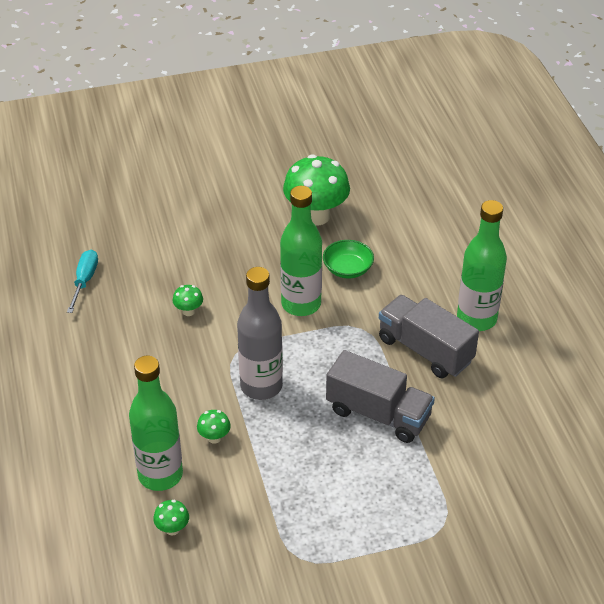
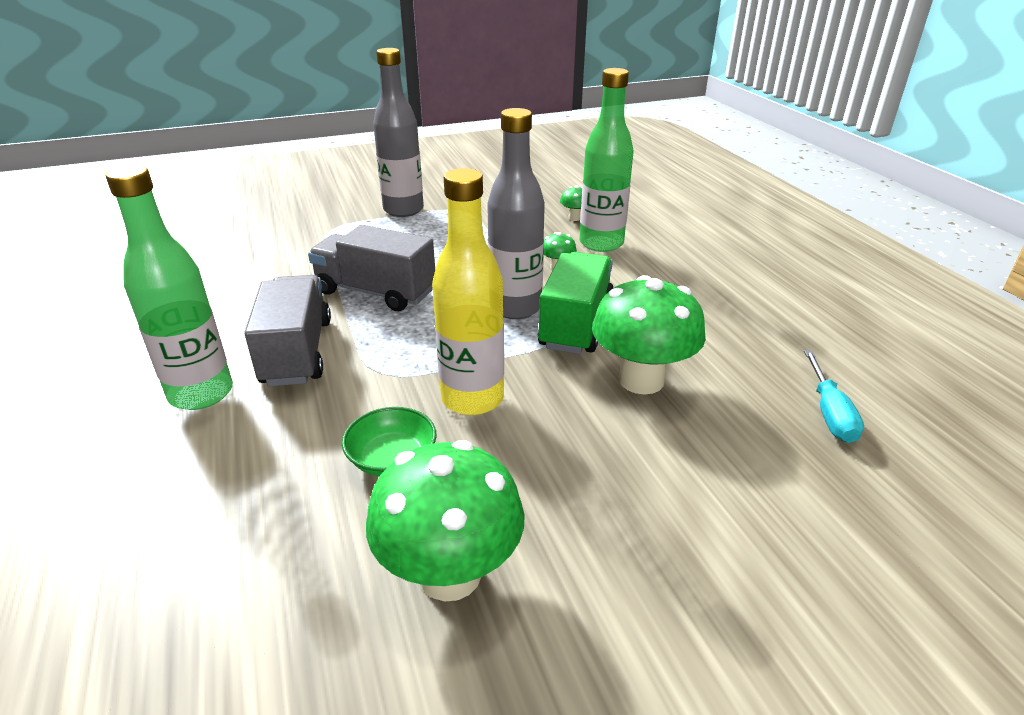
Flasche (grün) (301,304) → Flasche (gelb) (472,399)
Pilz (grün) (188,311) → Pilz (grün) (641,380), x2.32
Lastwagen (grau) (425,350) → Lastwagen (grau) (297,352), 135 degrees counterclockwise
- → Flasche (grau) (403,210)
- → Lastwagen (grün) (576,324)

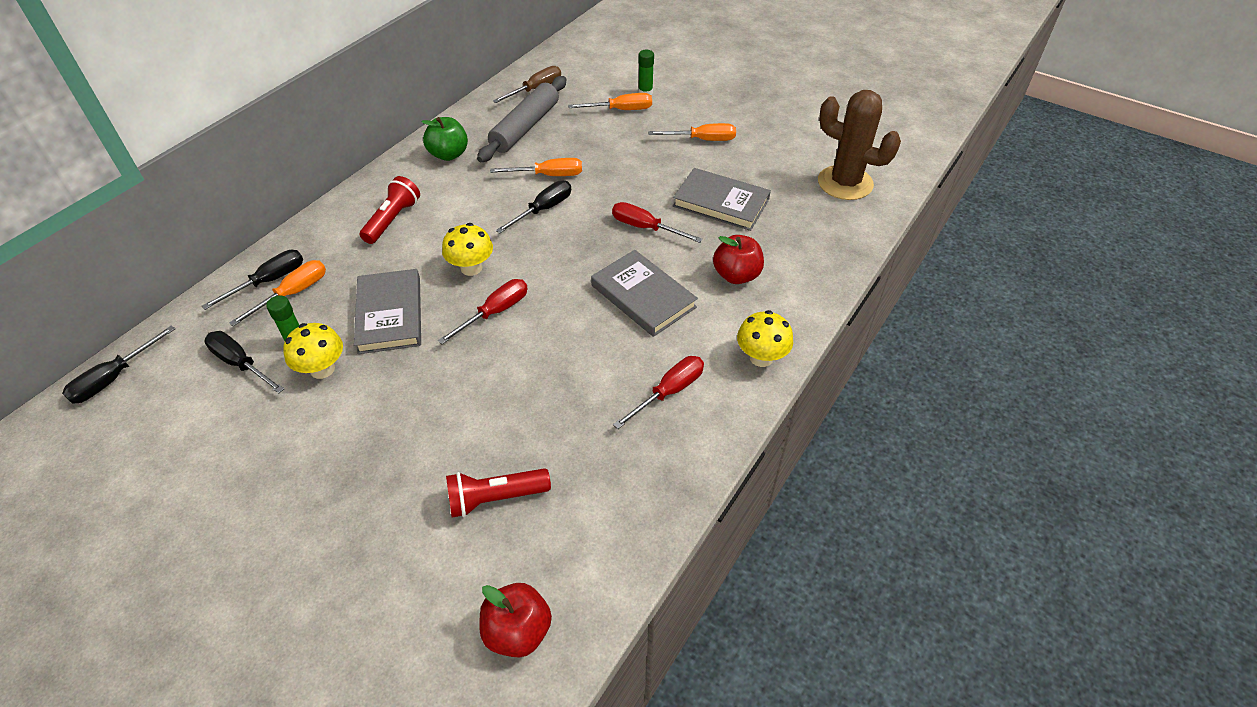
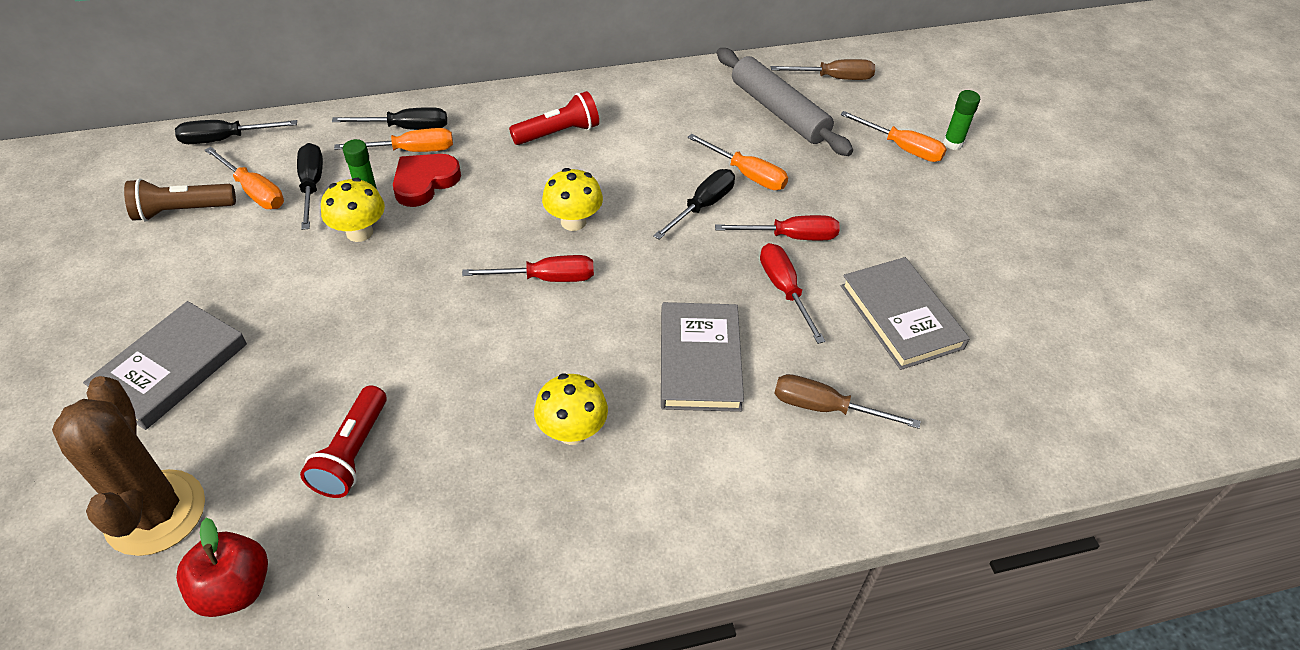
Nudelholz (grau) (525,127) → Nudelholz (grau) (779,111), 75 degrees clockwise
Kaktus (braun) (845,183) → Kaktus (braun) (155,512), moved
Apfel (grün) (449,154) → -
Schraubenzieher (orange) (702,140) → Schraubenzieher (orange) (254,191), moved
Schraubenzieher (schwarz) (543,209) → Schraubenzieher (schwarz) (702,206), 45 degrees counterclockwise
Apfel (rot) (736,275) → Schraubenzieher (braun) (825,408)
Buch (grau) (390,314) → Buch (grau) (171,368), moved
Pilz (gelb) (761,357) → Pilz (gelb) (572,431), moved
Schraubenzieher (rot) (669,392) → Schraubenzieher (rot) (790,237), moved
Taschenlampe (rot) (495,498) → Taschenlampe (rot) (352,453), 105 degrees counterclockwise
- → Herz (rot) (424,182)
- → Taschenlampe (braun) (182,211)

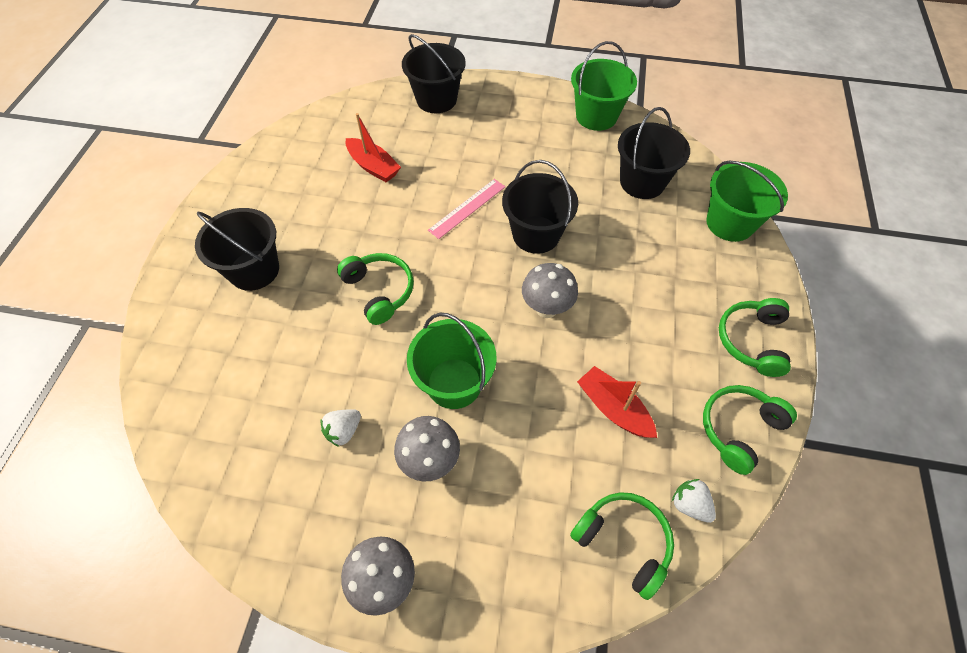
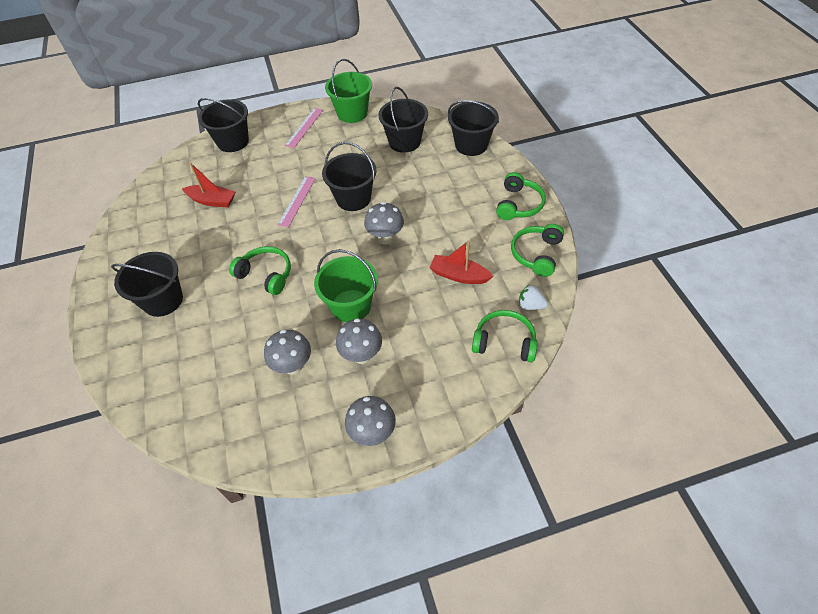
Eimer (grün) (730,223) → Eimer (schwarz) (471,145)
Kopfhörer (grün) (752,341) → Kopfhörer (grün) (518,204), 150 degrees counterclockwise
Erdbeere (weiß) (343,431) → Pilz (grau) (293,366)
- → Lineal (rosa) (304,127)

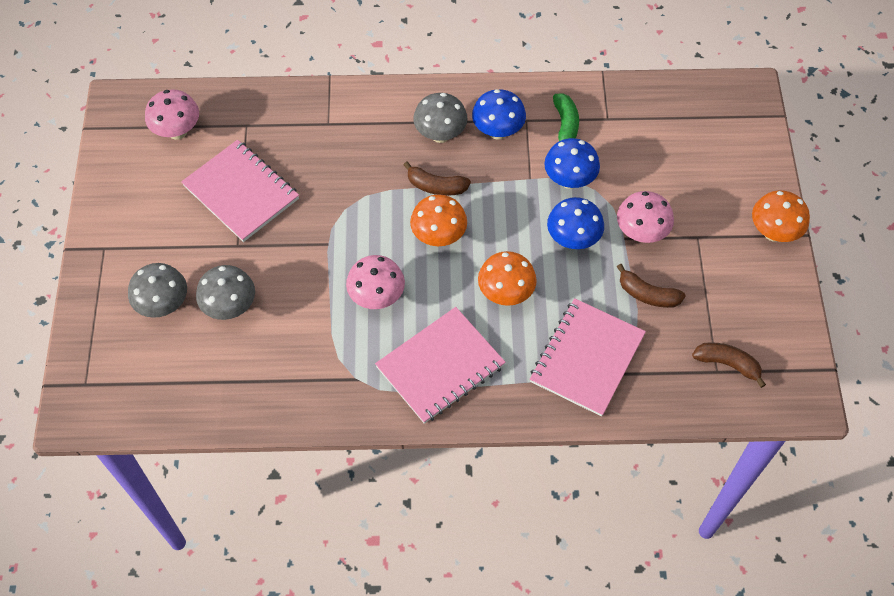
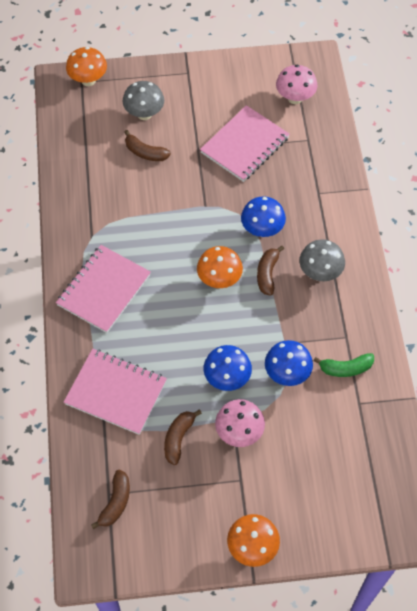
Pilz (blau) (498,131) → Pilz (blau) (262,230), moved
Pilz (orange) (505,293) → Pilz (orange) (88,80), moved
Pilz (rosa) (377,297) → -
Pilz (grau) (230,307) → Banane (braun) (145,152)
Notizbuch (rosa) (440,367) → Notizbuch (rosa) (103,290), 75 degrees clockwise

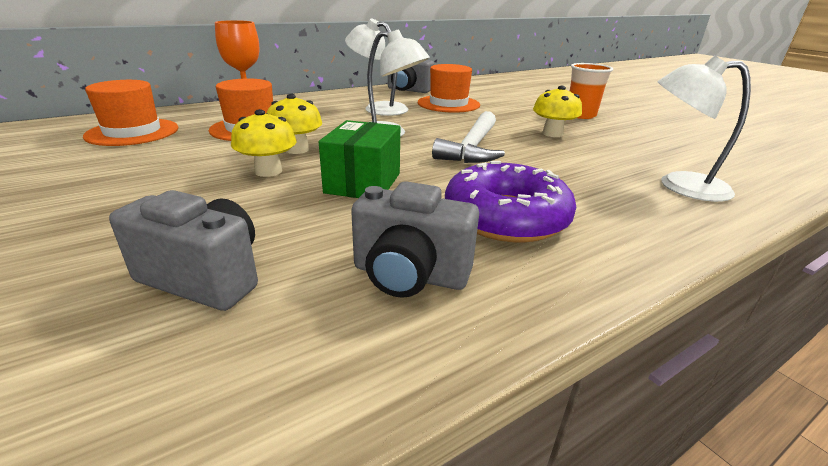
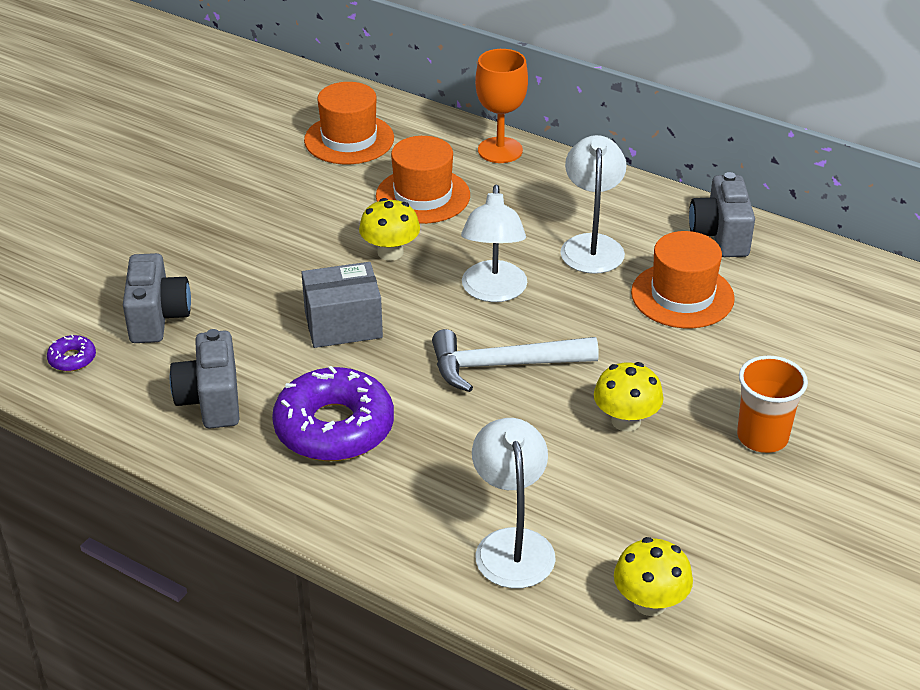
Pilz (gelb) (268,171) → Pilz (gelb) (650,602), moved
Schachtel (grün) (363,183) → Schachtel (grau) (343,325)
- → Donut (lila) (72,359)

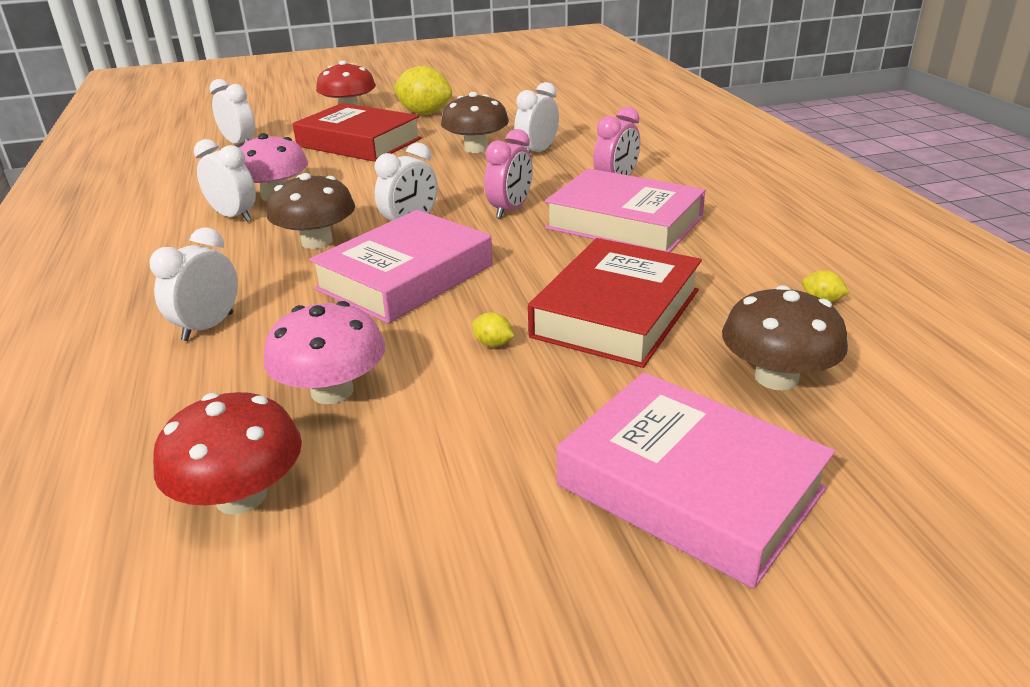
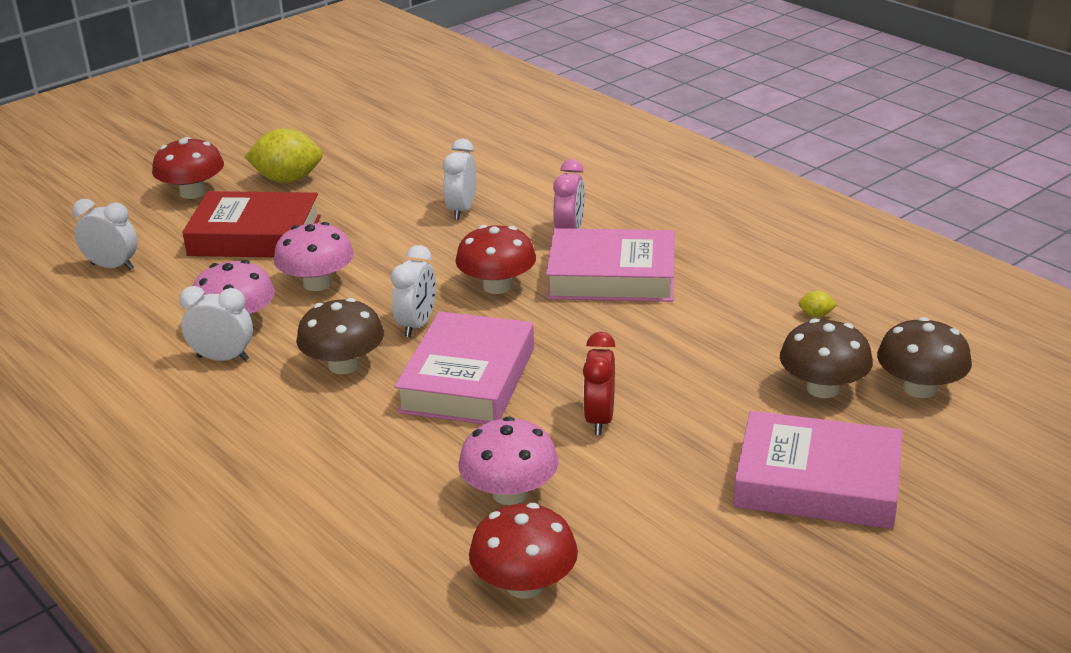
Pilz (braun) (476,148) → Pilz (braun) (920,388), moved
Wecker (rosa) (510,210) → Pilz (rot) (497,286)
Wecker (weiß) (208,327) → -
Buch (rot) (616,313) → -
Zitrone (gelb) (493,344) → Wecker (rot) (599,419)
- → Pilz (rosa) (317,283)

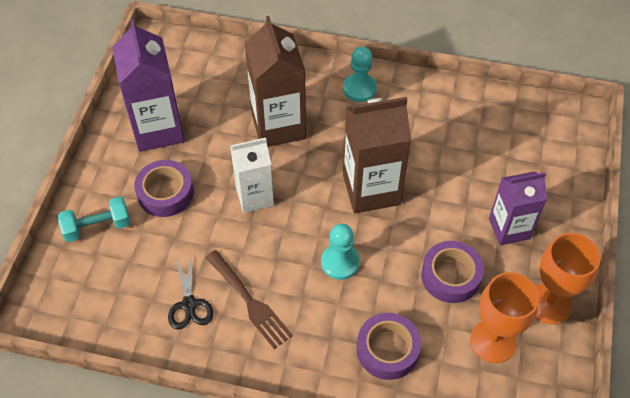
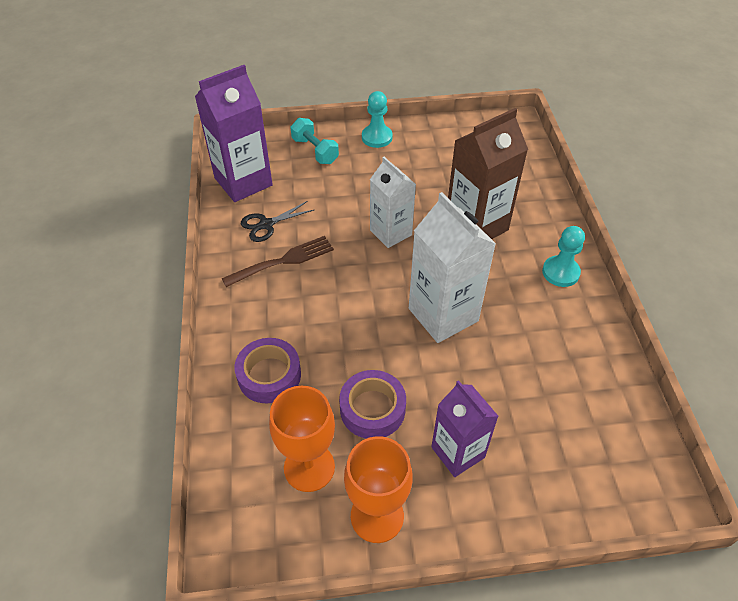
Getränkekarton (lila) (158,129) → Getränkekarton (lila) (243,182), moved
Getränkekarton (braun) (371,189) → Getränkekarton (weiß) (443,315)
Klebeband (lila) (165,193) → -
Bauer (türkis) (340,262) → Bauer (türkis) (377,137), moved
Gabel (braun) (249,301) → Gabel (braun) (283,261), 150 degrees counterclockwise

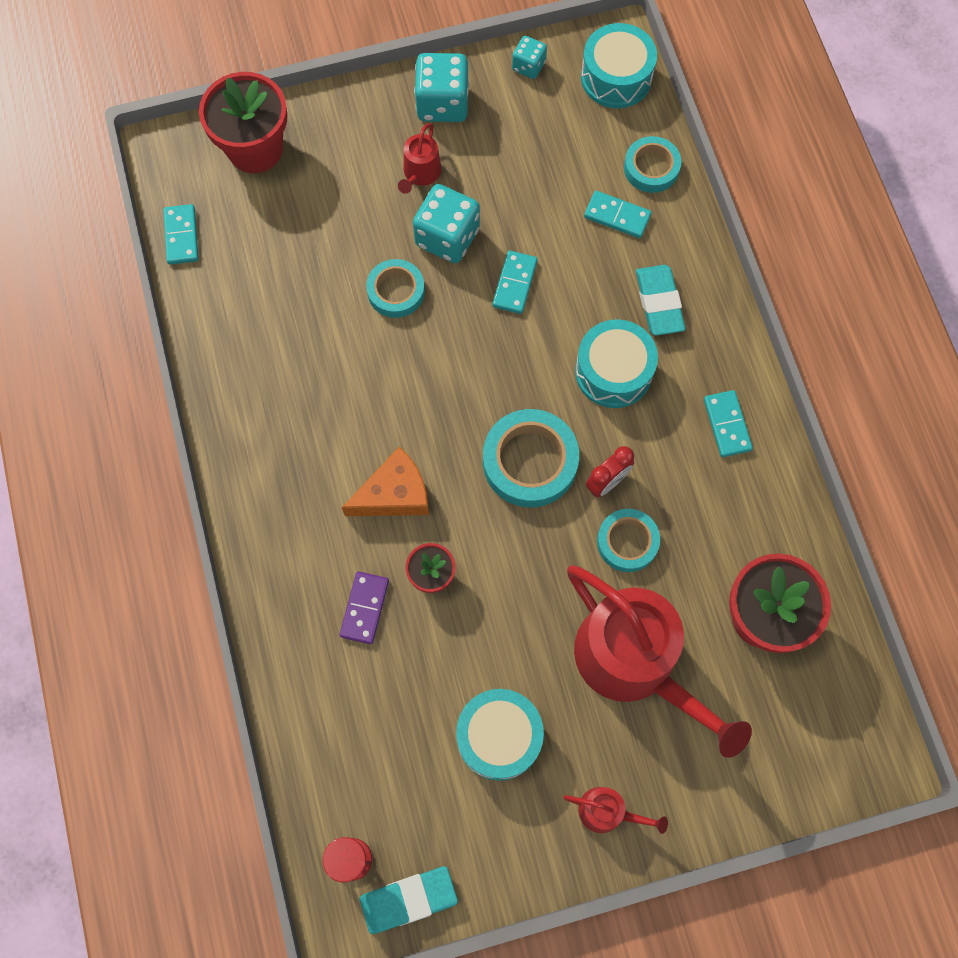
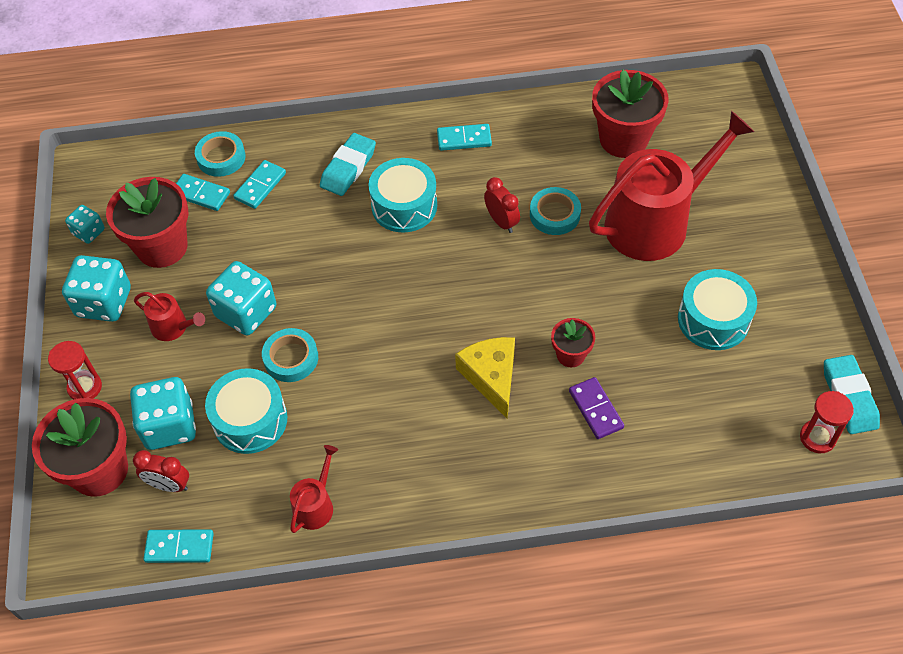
Trommel (türkis) (616,77) → Trommel (türkis) (250,420), moved
Dominostein (türkis) (514,283) → Dominostein (türkis) (200,194), moved
Radiergummi (türkis) (659,303) → Radiergummi (türkis) (348,168), 60 degrees counterclockwise
Klebeband (türkis) (530,461) → -
Käse (orange) (394,494) → Käse (gelb) (491,377)
Dominostein (lila) (365,608) → Dominostein (lila) (596,409), 45 degrees clockwise
Gießkanne (rot) (607,811) → Gießkanne (rot) (315,505), moved
- → Blumentopf (rot) (162,247)
- → Sanduhr (rot) (85,387)
- → Spielwürfel (türkis) (169,426)
- → Wecker (rot) (169,485)

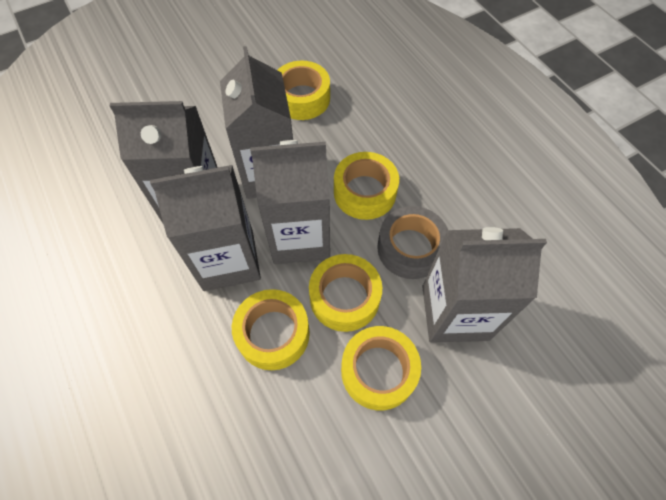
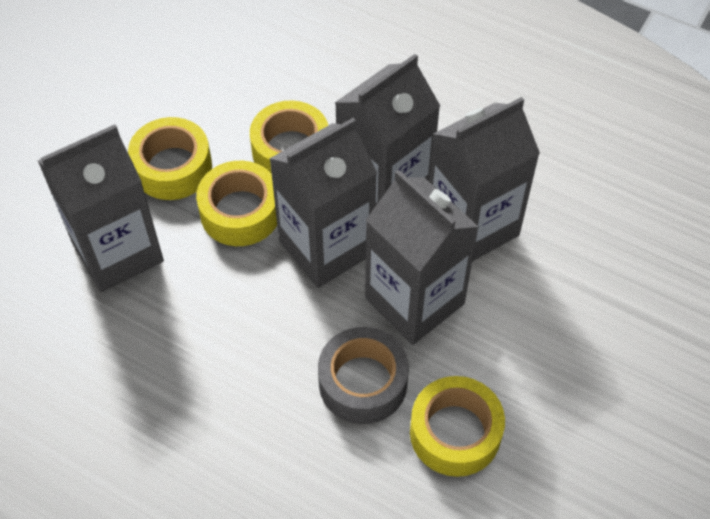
Klebeband (gelb) (364,192) → -
Klebeband (grau) (410,248) → Klebeband (grau) (363,382), moved

